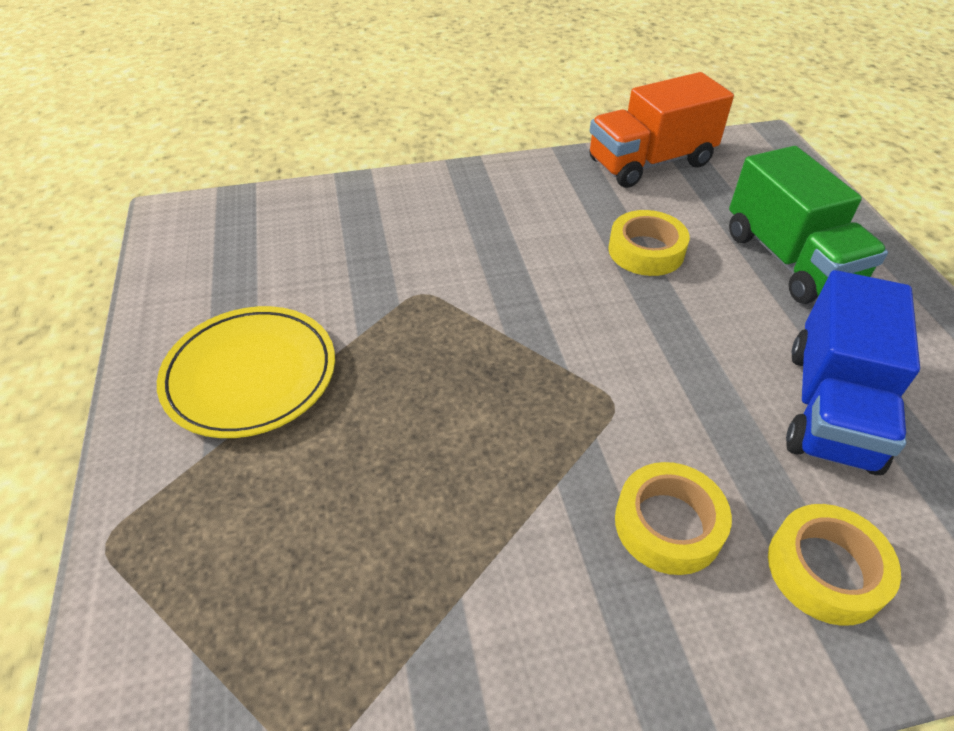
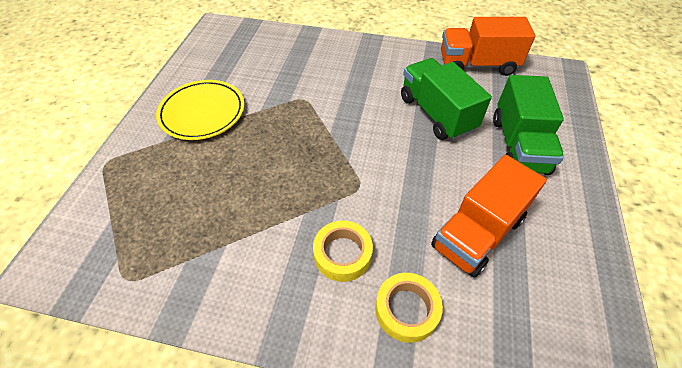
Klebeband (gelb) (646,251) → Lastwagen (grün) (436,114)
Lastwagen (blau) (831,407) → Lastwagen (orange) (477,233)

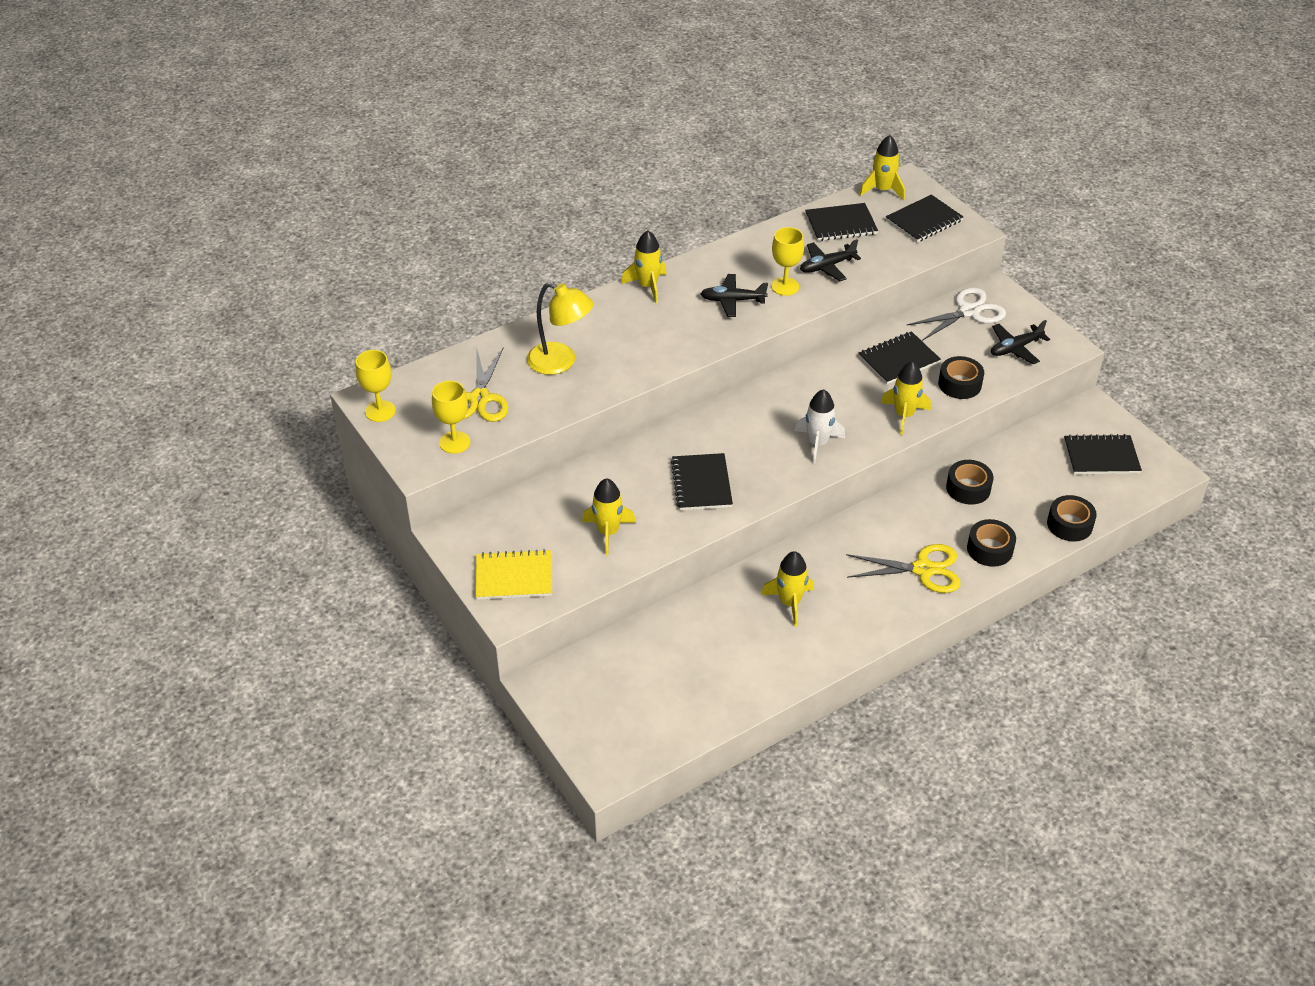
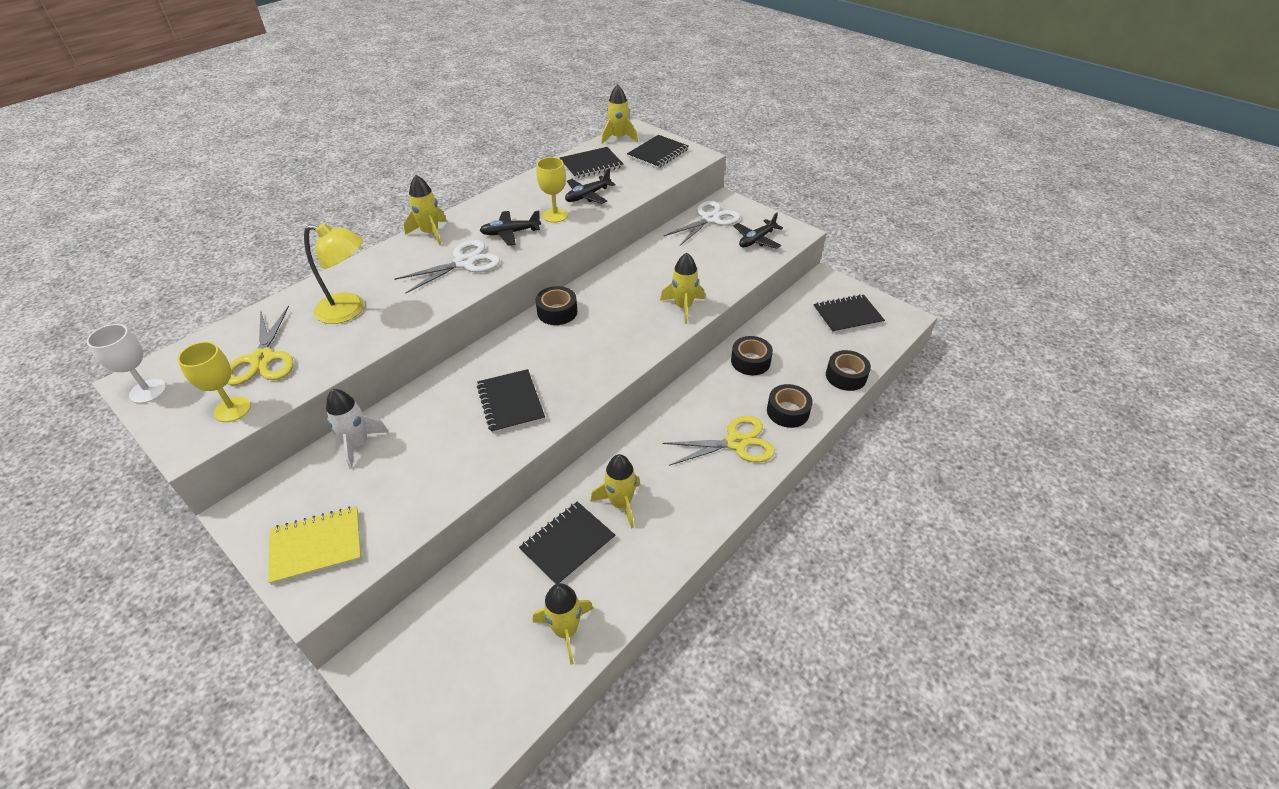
Notizbuch (schwarz) (898,360) → Notizbuch (schwarz) (567,544), moved
Kelch (gelb) (380,411) → Kelch (weiß) (148,391)
Klebeband (schwarz) (959,384) → Klebeband (schwarz) (557,312), moved
Rakete (weiß) (818,443) → Rakete (weiß) (358,444), moved
Rakete (gelb) (608,532) → Rakete (gelb) (566,630), moved
- → Schere (weiß) (464,263)

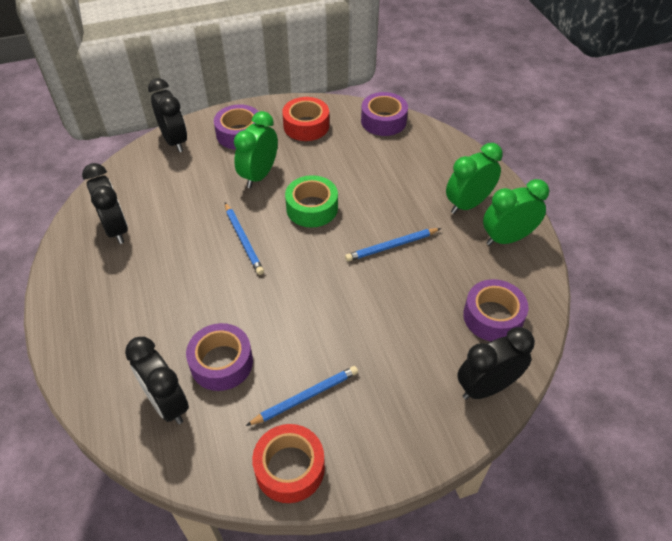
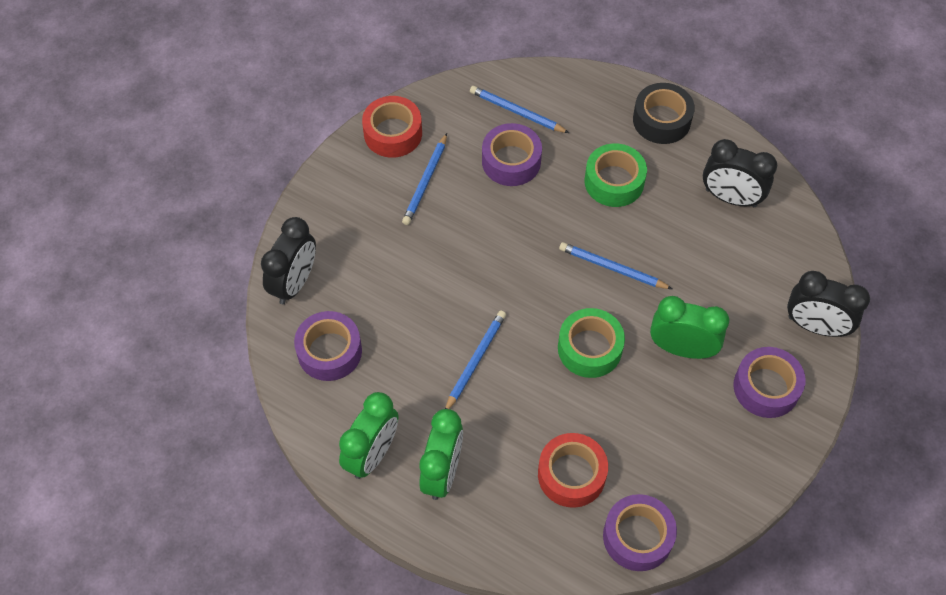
Klebeband (rot) (306,126) → Klebeband (rot) (571,474), moved
Wecker (grün) (259,175) → Wecker (grün) (681,348), 60 degrees counterclockwise
Wecker (schwarz) (167,403) → Bleistift (blau) (517,112)
- → Klebeband (schwarz) (661,120)
- → Klebeband (grün) (614,181)

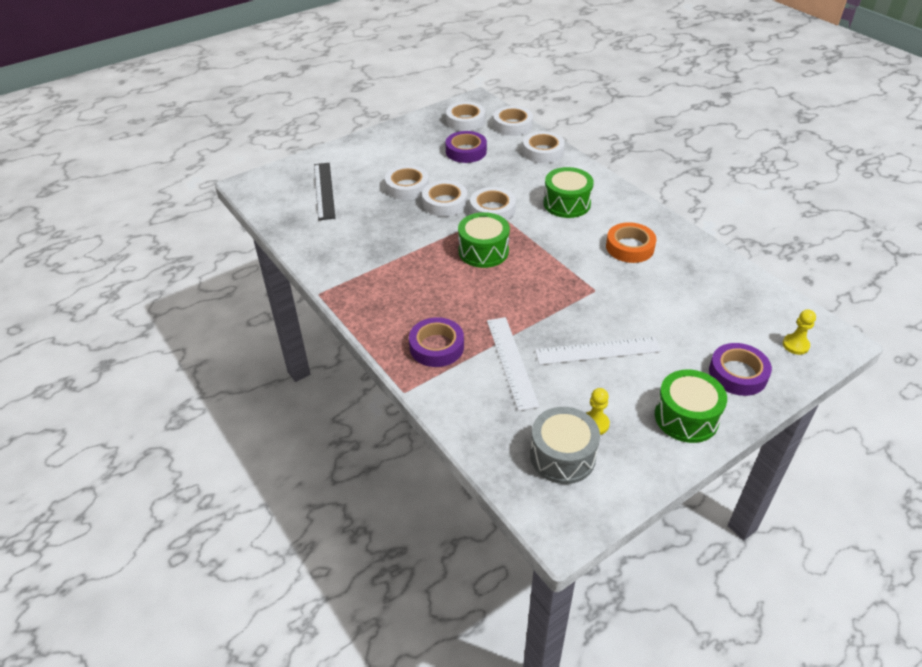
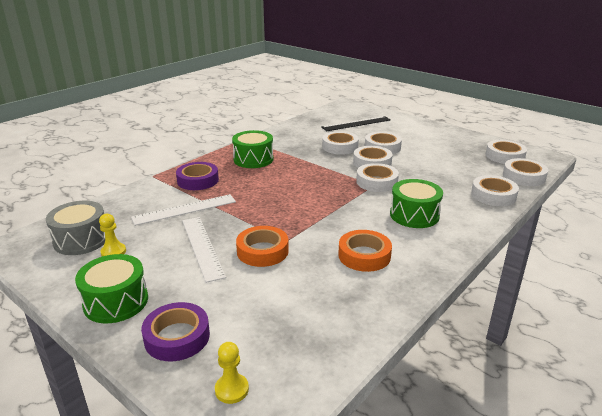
Klebeband (lila) (466,151) → -
Trommel (grün) (483,251) → Trommel (grün) (253,159), moved
- → Klebeband (weiß) (340,147)
- → Klebeband (orange) (262,251)

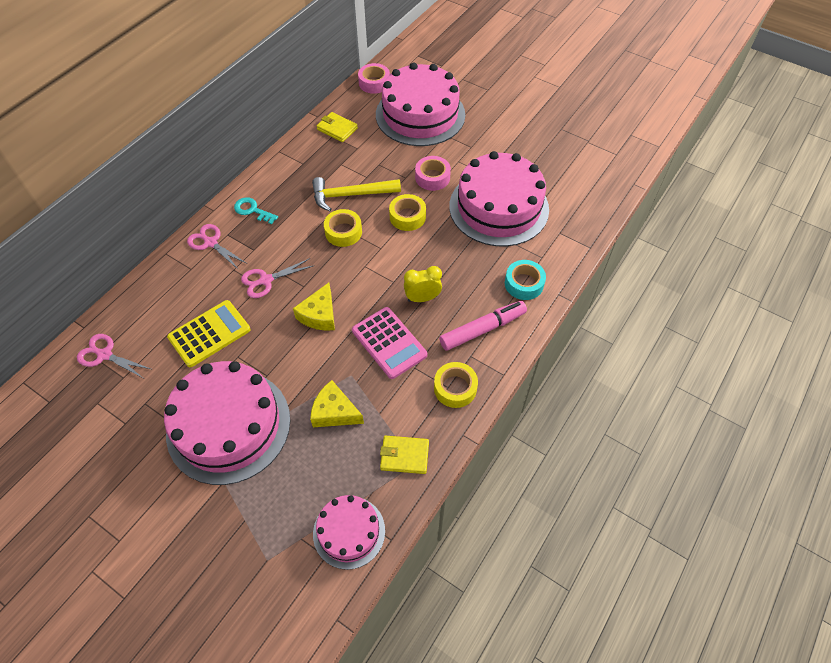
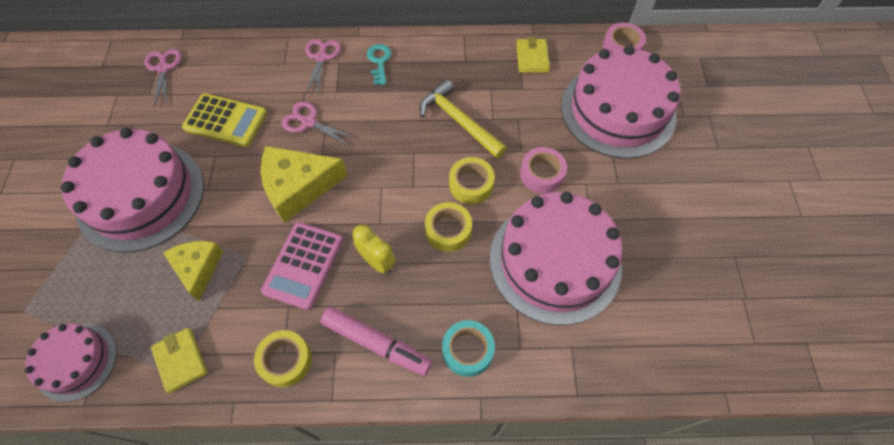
Klebeband (gelb) (343,232) → Klebeband (gelb) (448,230), moved
Käse (gelb) (319,315) → Käse (gelb) (298,187), x1.53

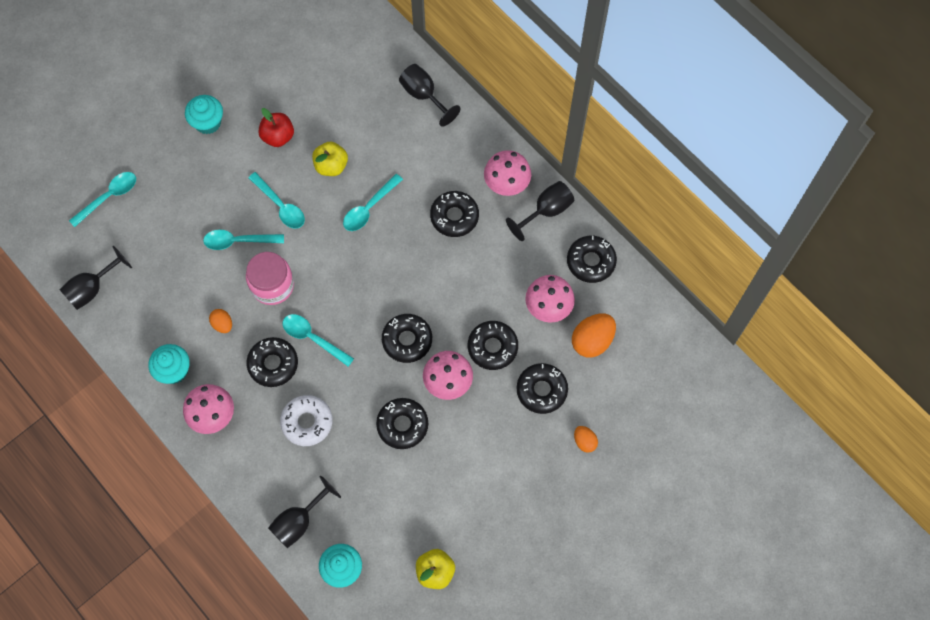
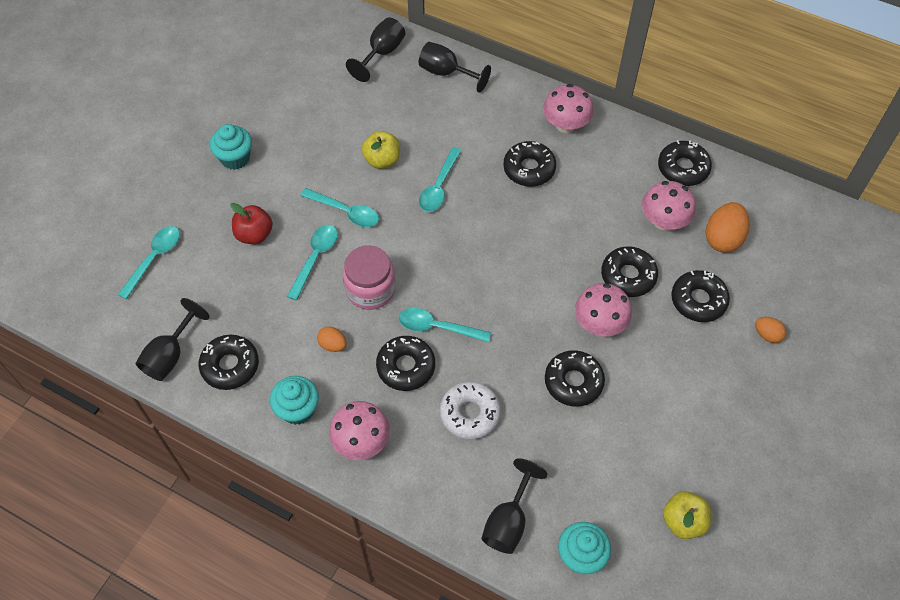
Apfel (rot) (278,136) → Apfel (rot) (254,234), moved
Kelch (schwarz) (546,211) → Kelch (schwarz) (382,53), moved
Löffel (türkis) (238,241) → Löffel (türkis) (315,258), 135 degrees clockwise
Donut (schwarz) (407,340) → Donut (schwarz) (230,366), moved

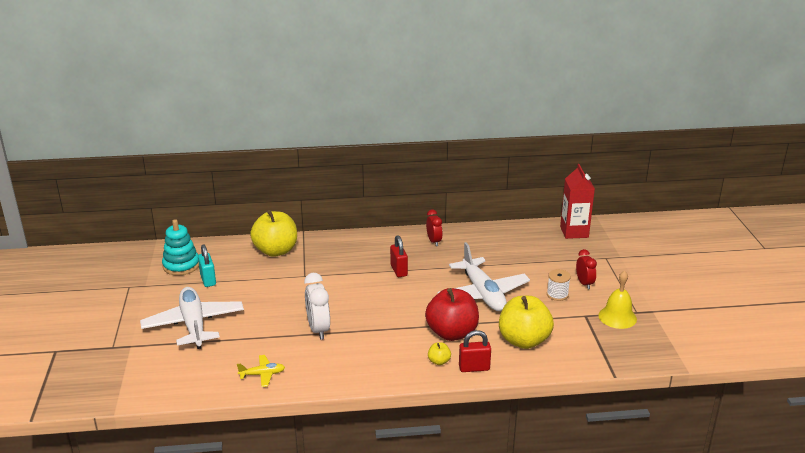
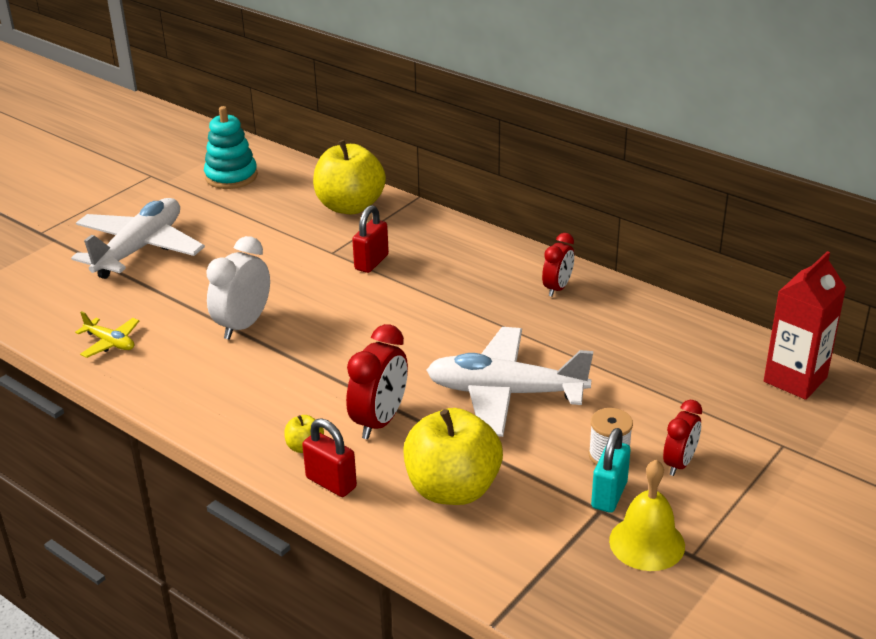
Vorhängeschloss (rot) (399,270) → Vorhängeschloss (rot) (371,262), moved
Flugzeug (weiß) (482,294) → Flugzeug (weiß) (505,393), 75 degrees clockwise
Vorhängeschloss (türkis) (208,280) → Vorhängeschloss (türkis) (609,495), moved
Apfel (rot) (452,333) → Wecker (rot) (379,421)

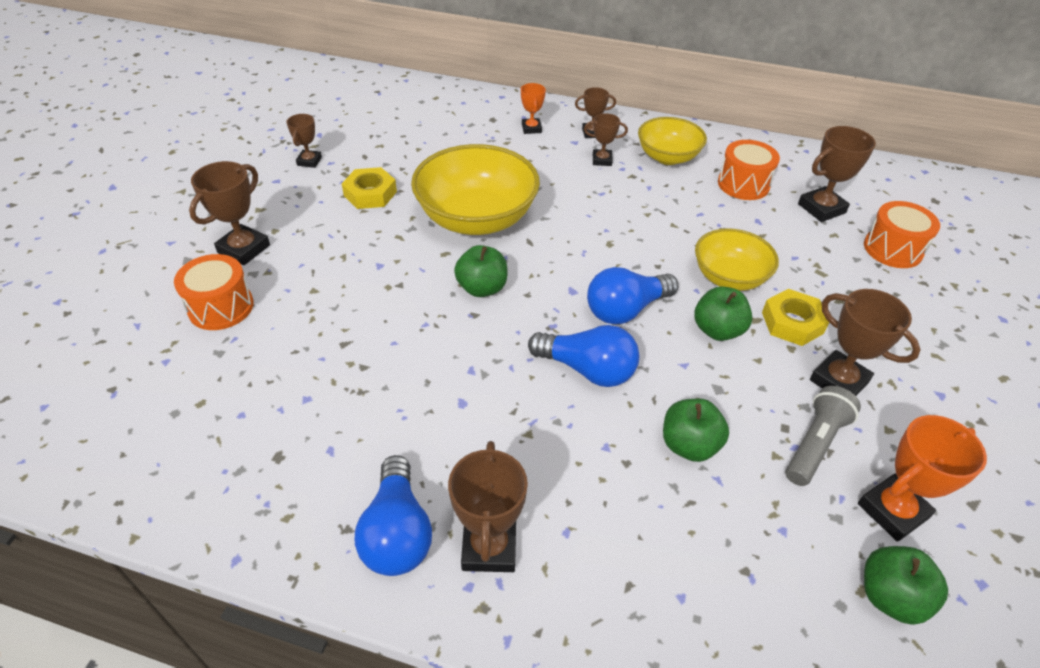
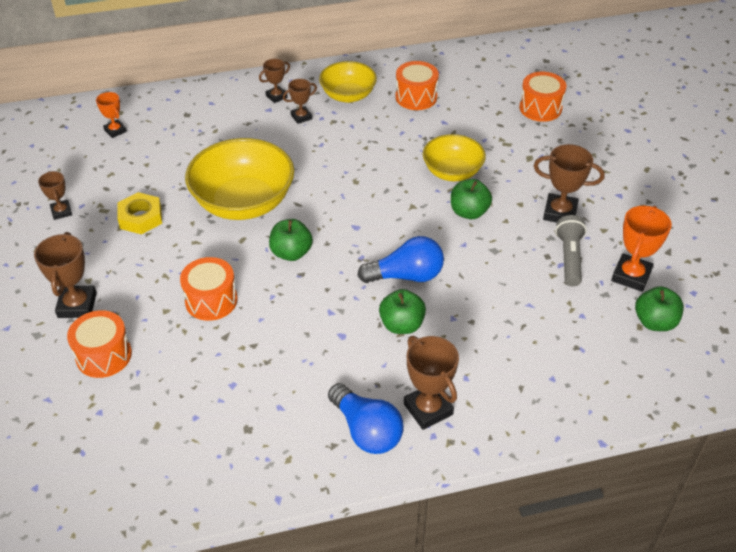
Pokal (orange) (531,128) → Pokal (orange) (115,131), moved
Pokal (braun) (821,208) → -
Glühbirne (blau) (626,310) → -
Sechskantmutter (gelb) (792,322) → -
Apfel (grün) (689,445) → Apfel (grün) (401,325), moved
- → Trommel (orange) (211,300)

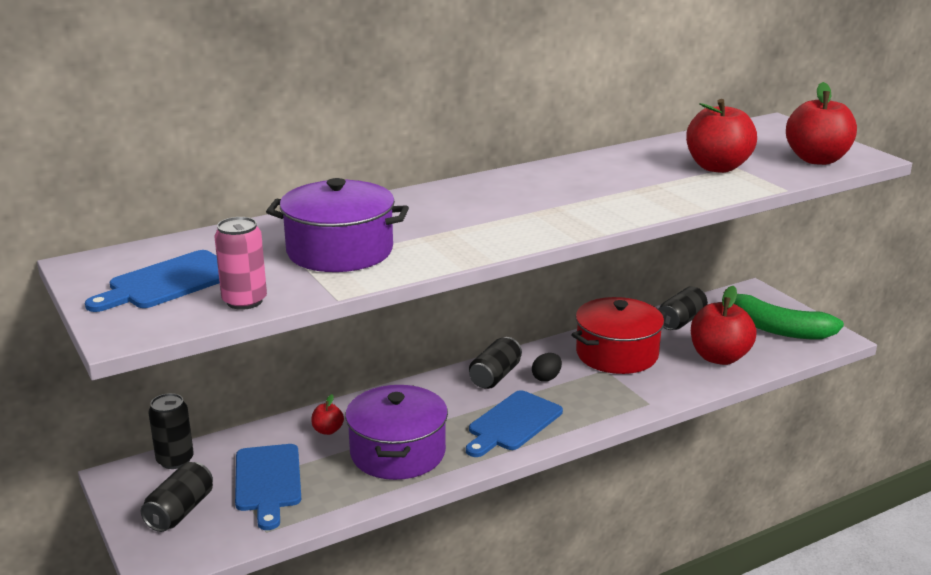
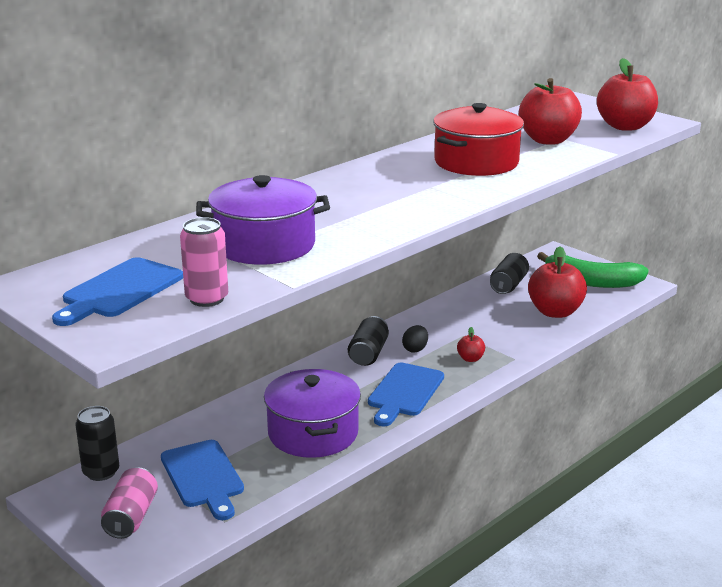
Kochtopf (rot) (617,354) → Kochtopf (rot) (476,162), moved
Apfel (rot) (328,430) → Apfel (rot) (470,359), moved
Dose (schwarz) (180,511) → Dose (rosa) (131,517)

